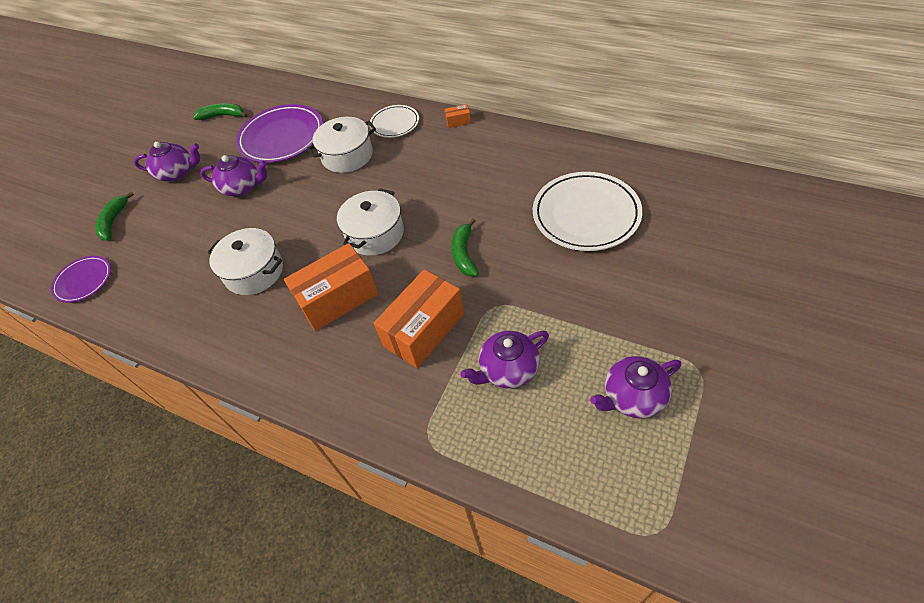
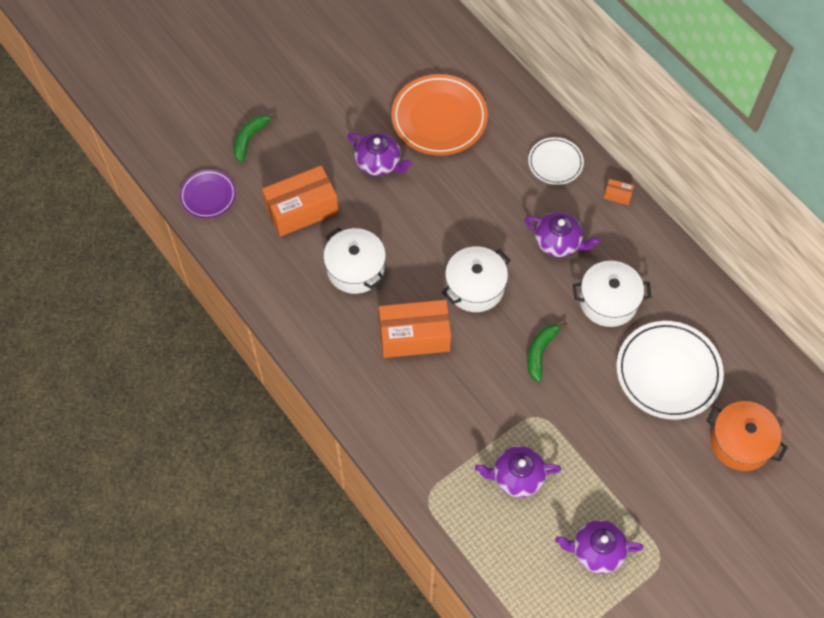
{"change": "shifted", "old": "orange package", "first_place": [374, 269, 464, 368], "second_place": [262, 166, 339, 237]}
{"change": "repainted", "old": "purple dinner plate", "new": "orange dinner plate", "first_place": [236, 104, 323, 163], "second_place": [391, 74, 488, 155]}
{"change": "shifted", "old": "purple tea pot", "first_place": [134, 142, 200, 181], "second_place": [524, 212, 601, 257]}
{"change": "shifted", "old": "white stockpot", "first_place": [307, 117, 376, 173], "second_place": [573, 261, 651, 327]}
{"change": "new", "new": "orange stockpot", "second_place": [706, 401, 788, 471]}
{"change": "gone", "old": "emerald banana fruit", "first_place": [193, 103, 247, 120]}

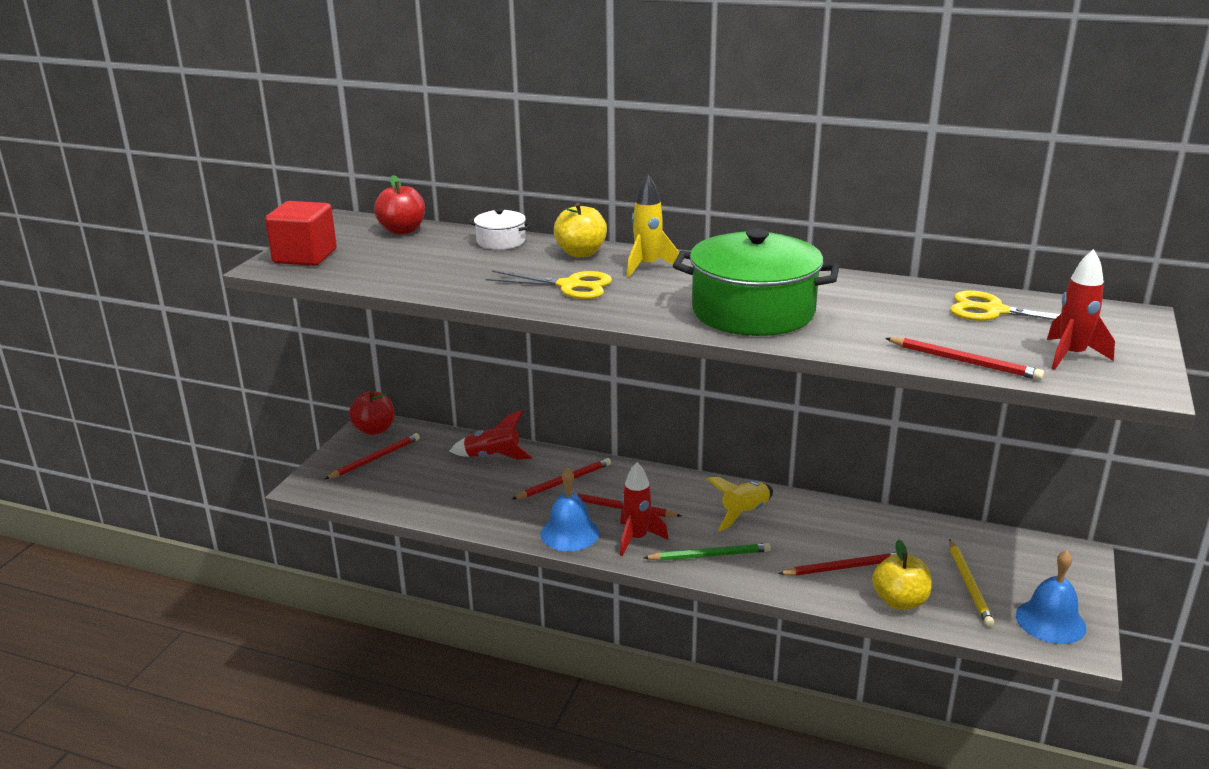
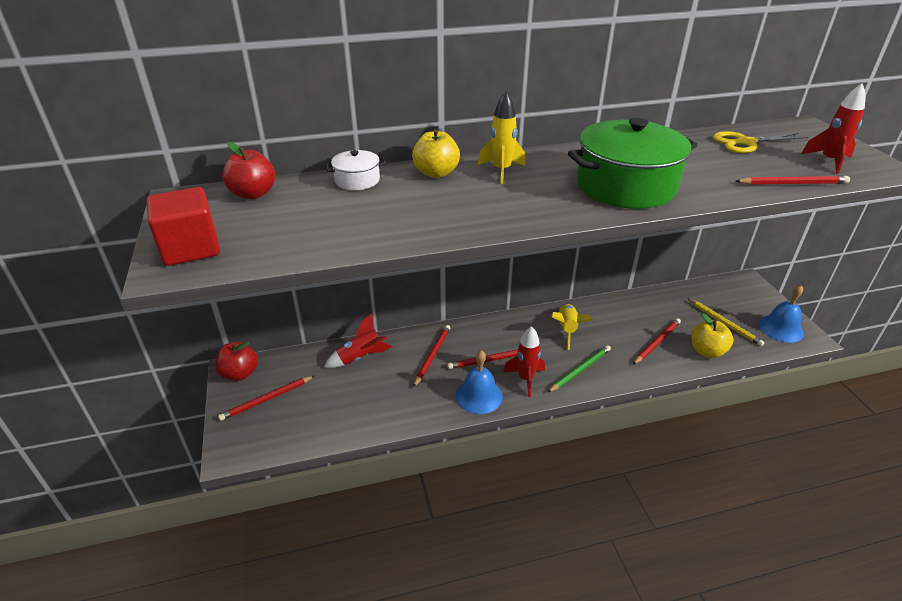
{"change": "rotated", "old": "red pencil", "first_place": [325, 433, 420, 479], "second_place": [218, 376, 315, 421], "degrees": -135}
{"change": "gone", "old": "bright yellow shears", "first_place": [486, 271, 612, 299]}

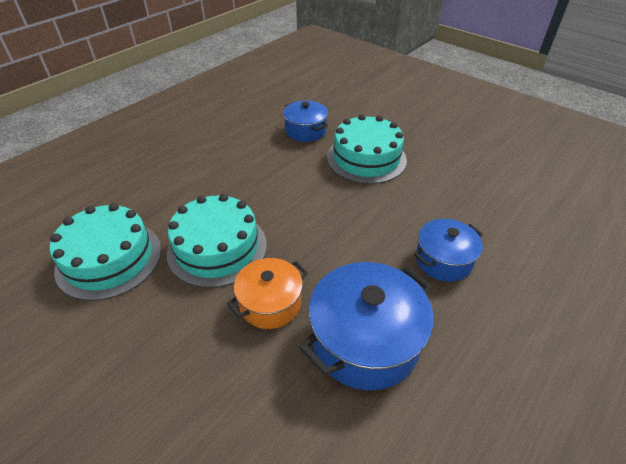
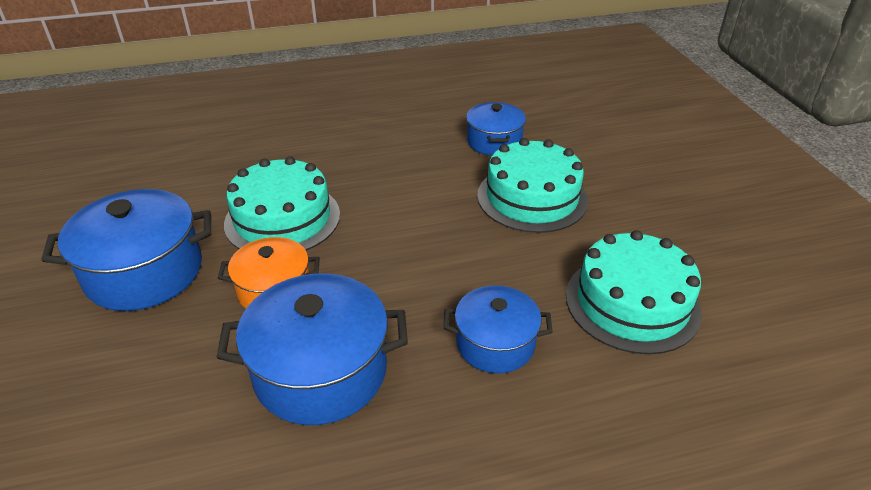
{"change": "new", "new": "cobalt stockpot", "second_place": [41, 189, 211, 311]}
{"change": "shifted", "old": "aqua layer cake", "first_place": [49, 203, 161, 301], "second_place": [566, 230, 702, 354]}

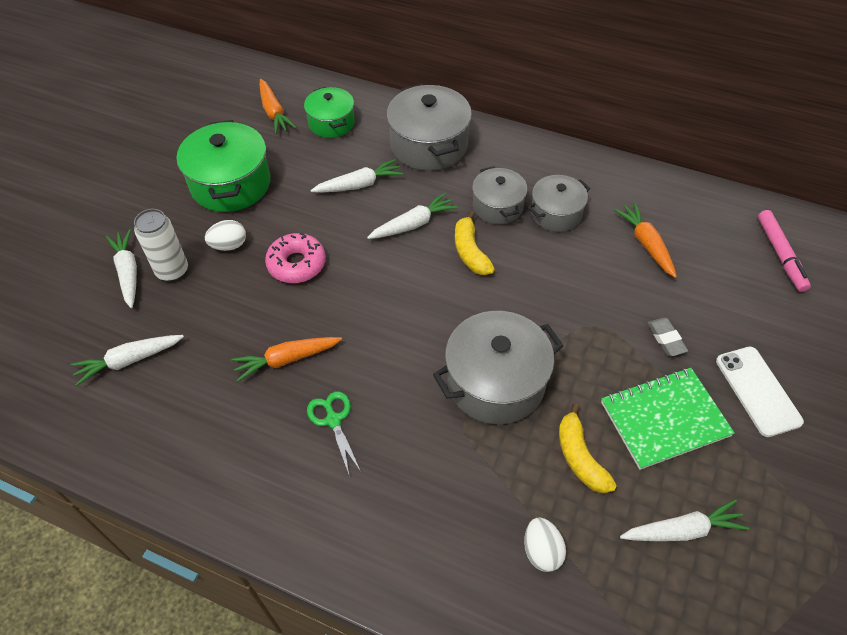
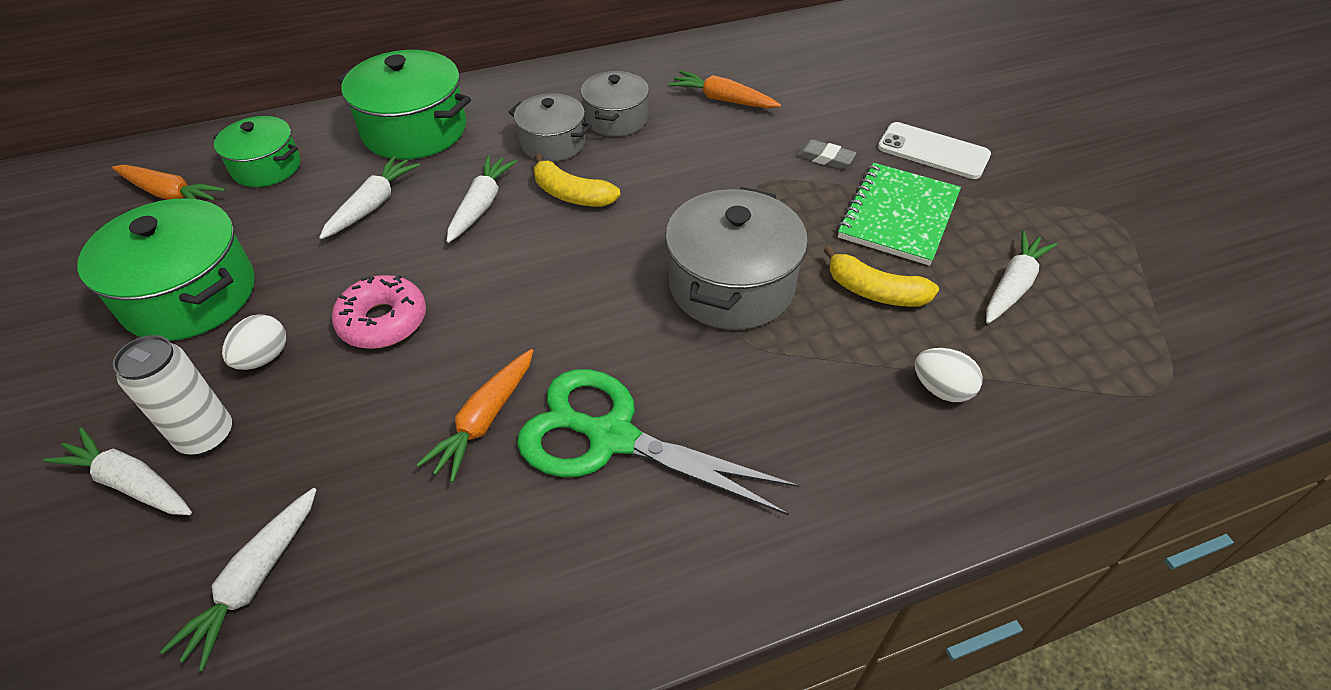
{"change": "repainted", "old": "grey stockpot", "new": "emerald stockpot", "first_place": [386, 84, 472, 171], "second_place": [337, 50, 471, 160]}
{"change": "scaled", "old": "emerald shears", "first_place": [307, 391, 361, 477], "second_place": [517, 369, 799, 516], "factor": 1.99}
{"change": "gone", "old": "rosy marker", "first_place": [758, 210, 811, 292]}

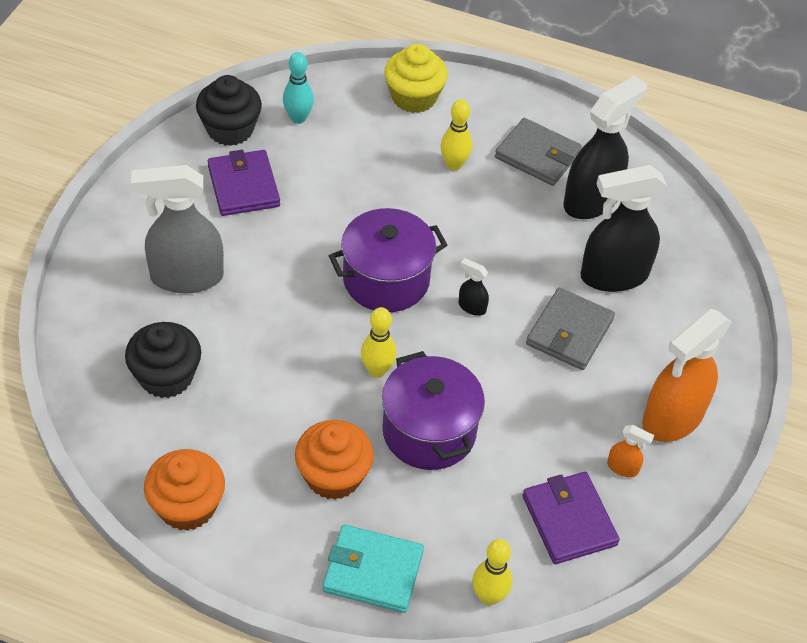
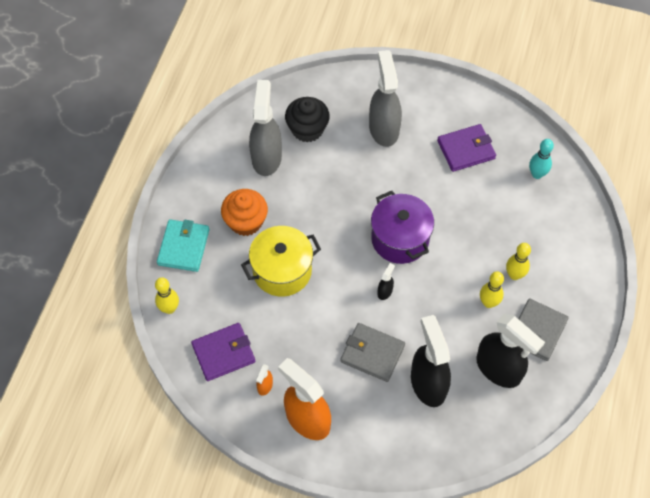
{"change": "repainted", "old": "purple stockpot", "new": "bright yellow stockpot", "first_place": [382, 351, 485, 470], "second_place": [241, 226, 321, 297]}
{"change": "new", "new": "grey sprayer", "second_place": [249, 80, 282, 176]}
{"change": "shifted", "old": "bright yellow tenpin", "first_place": [361, 307, 396, 378], "second_place": [480, 271, 504, 308]}
{"change": "gone", "old": "orange muffin", "first_place": [144, 449, 225, 531]}
{"change": "gone", "old": "black muffin", "first_place": [196, 75, 262, 146]}
{"change": "gone", "old": "bright yellow muffin", "first_place": [384, 44, 448, 113]}

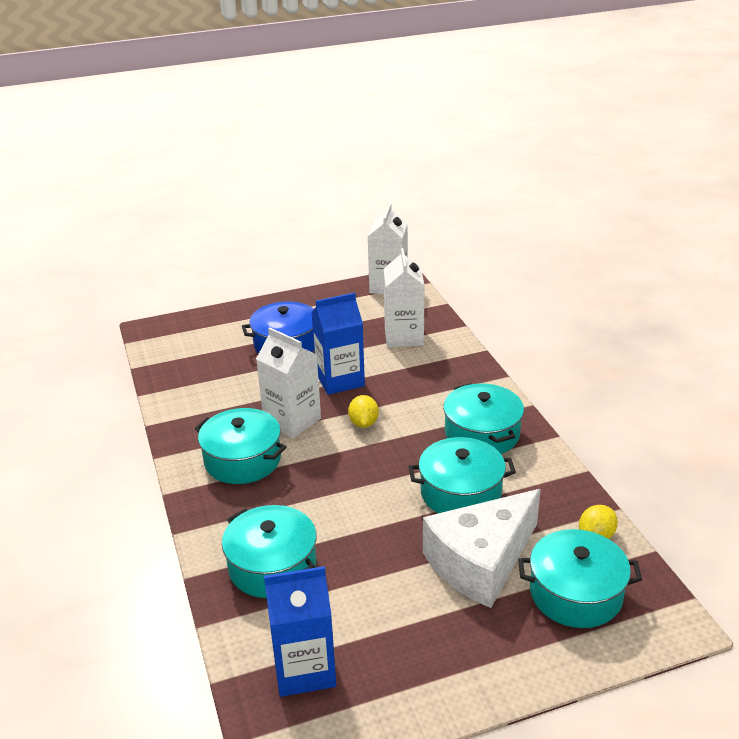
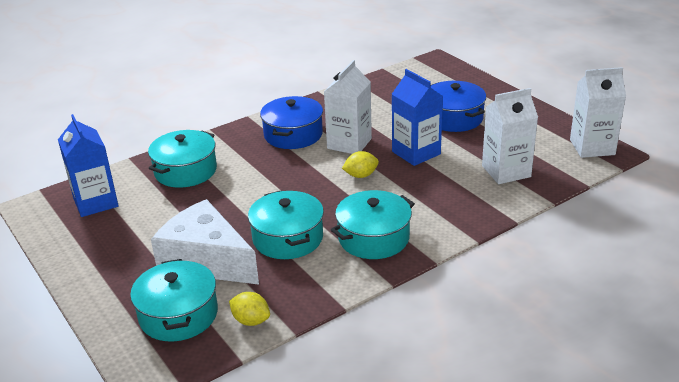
{"change": "repainted", "old": "aqua stockpot", "new": "cobalt stockpot", "first_place": [195, 408, 287, 484], "second_place": [260, 96, 323, 149]}

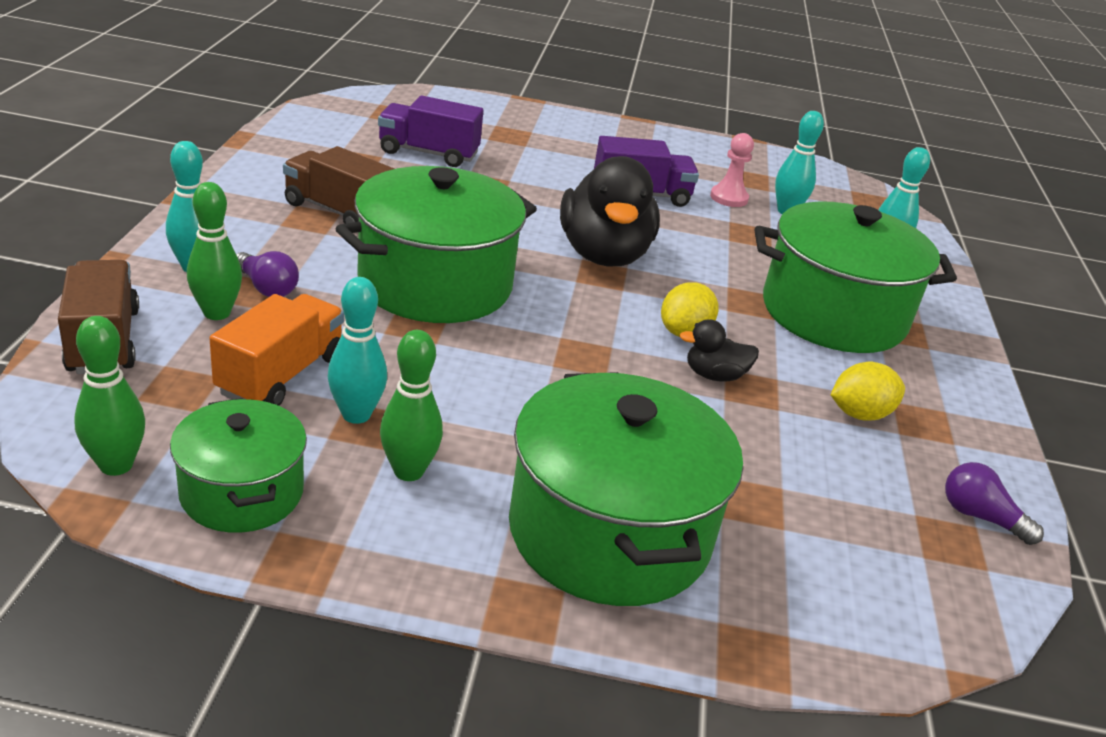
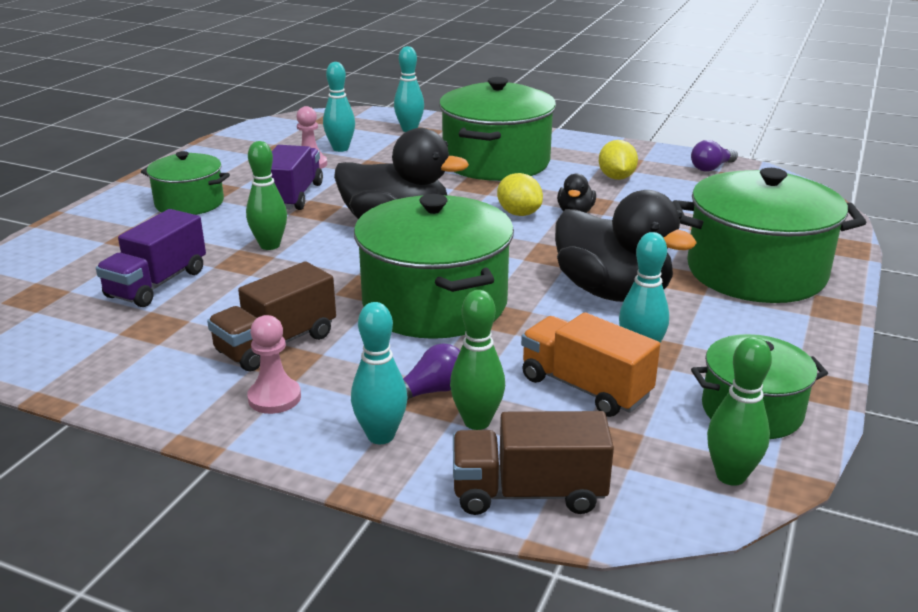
{"change": "new", "new": "emerald stockpot", "second_place": [141, 151, 230, 215]}
{"change": "shifted", "old": "emerald tenpin", "first_place": [380, 330, 443, 481], "second_place": [246, 141, 287, 250]}
{"change": "new", "new": "rosy pawn", "second_place": [247, 315, 301, 414]}
{"change": "new", "new": "black toy duck", "second_place": [555, 190, 697, 302]}

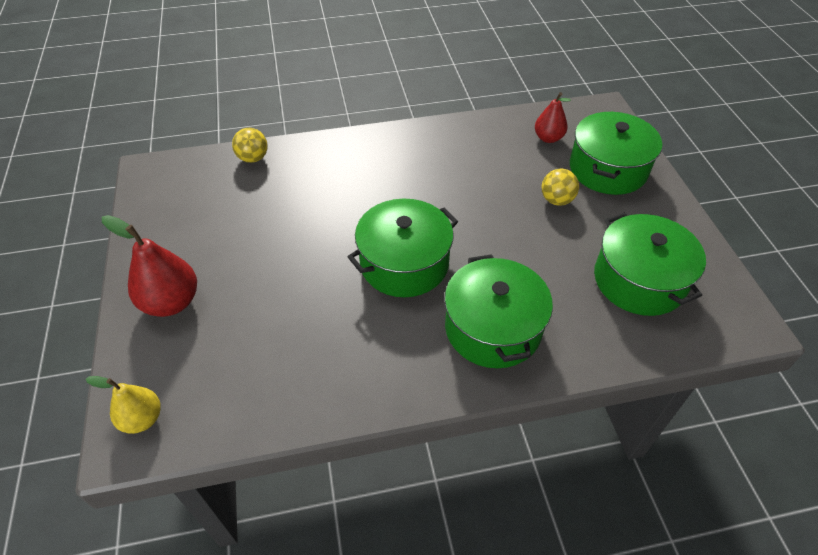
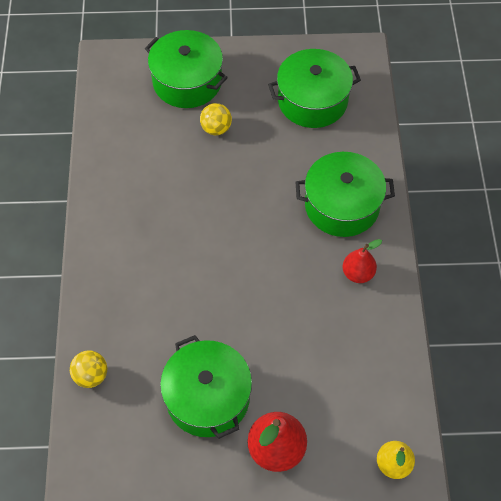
{"change": "shifted", "old": "emerald stockpot", "first_place": [348, 198, 458, 297], "second_place": [160, 335, 252, 439]}
{"change": "shifted", "old": "red pear fruit", "first_place": [535, 92, 571, 143], "second_place": [343, 239, 382, 283]}

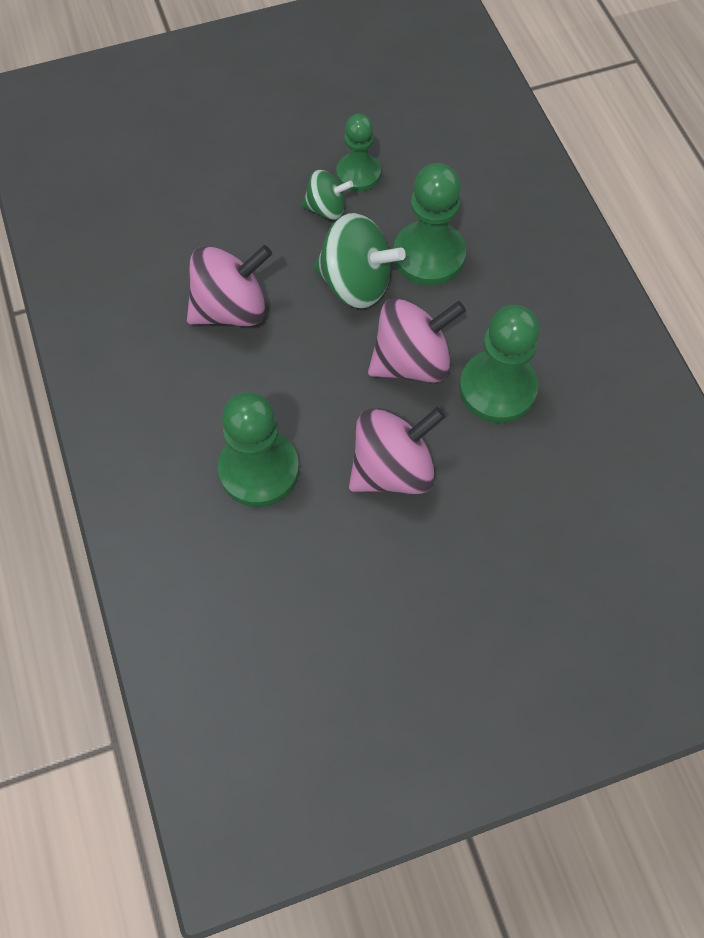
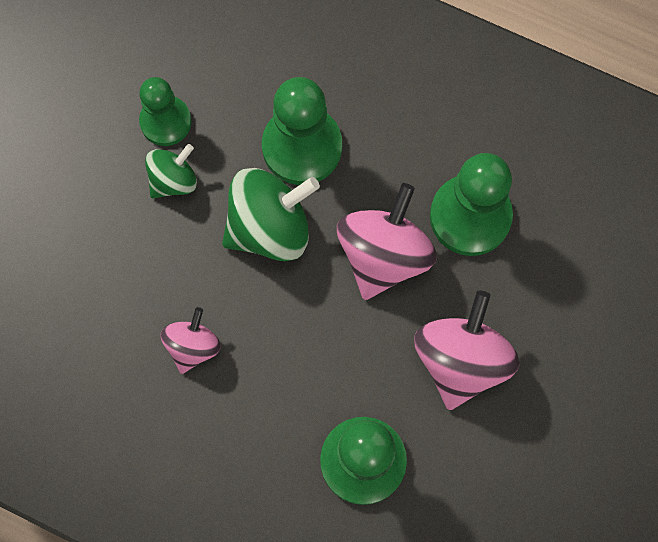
{"change": "scaled", "old": "rosy toy top", "first_place": [187, 245, 272, 326], "second_place": [161, 307, 221, 374], "factor": 0.58}

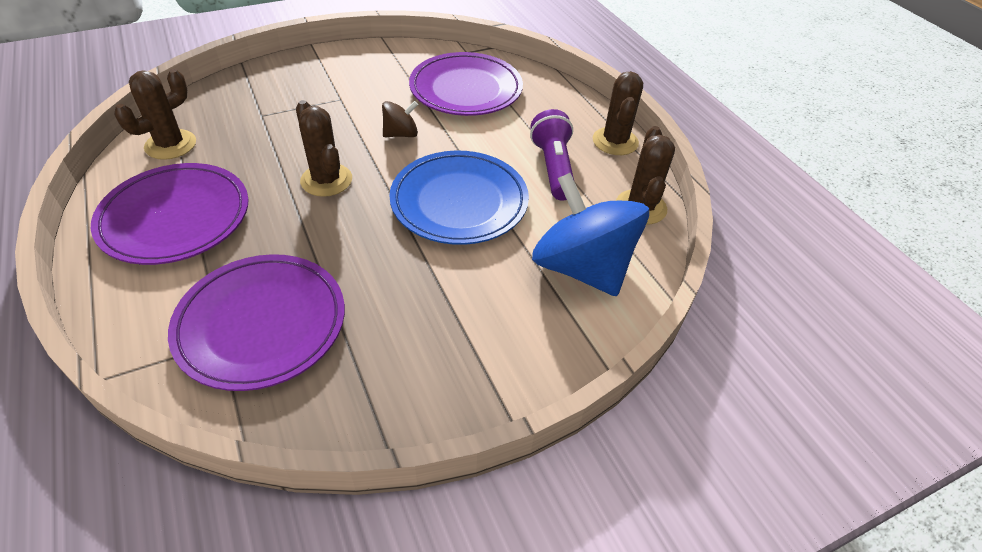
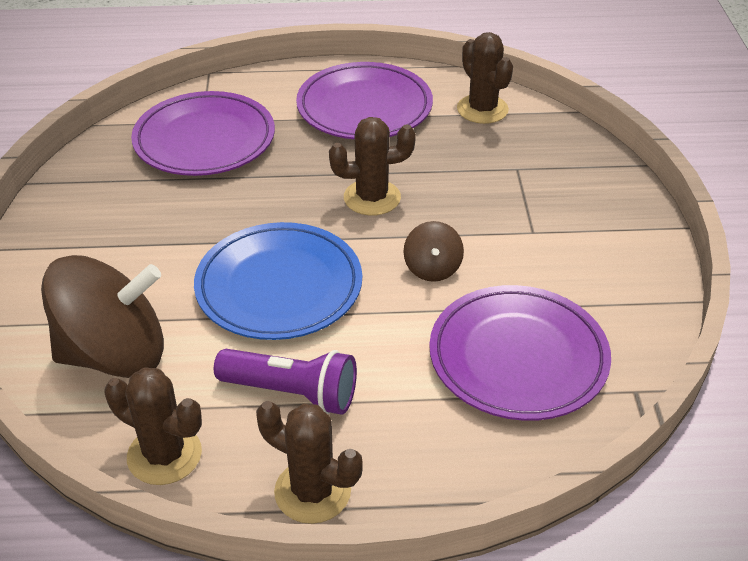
{"change": "repainted", "old": "cobalt toy top", "new": "russet toy top", "first_place": [532, 173, 649, 296], "second_place": [41, 255, 164, 378]}

